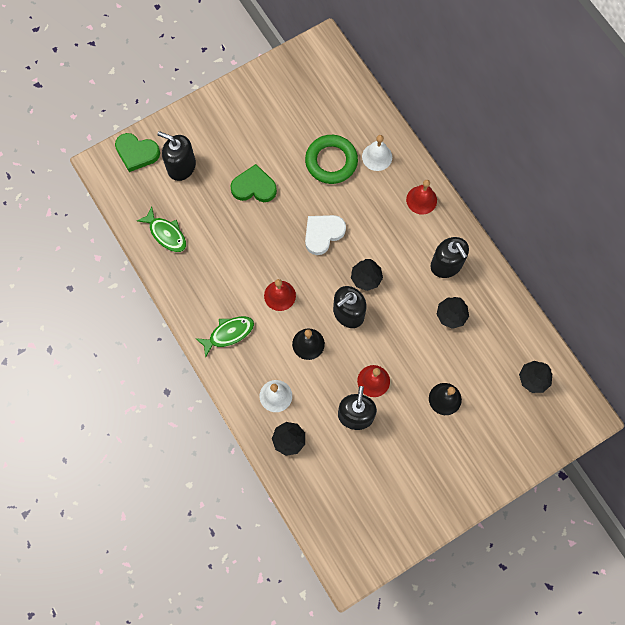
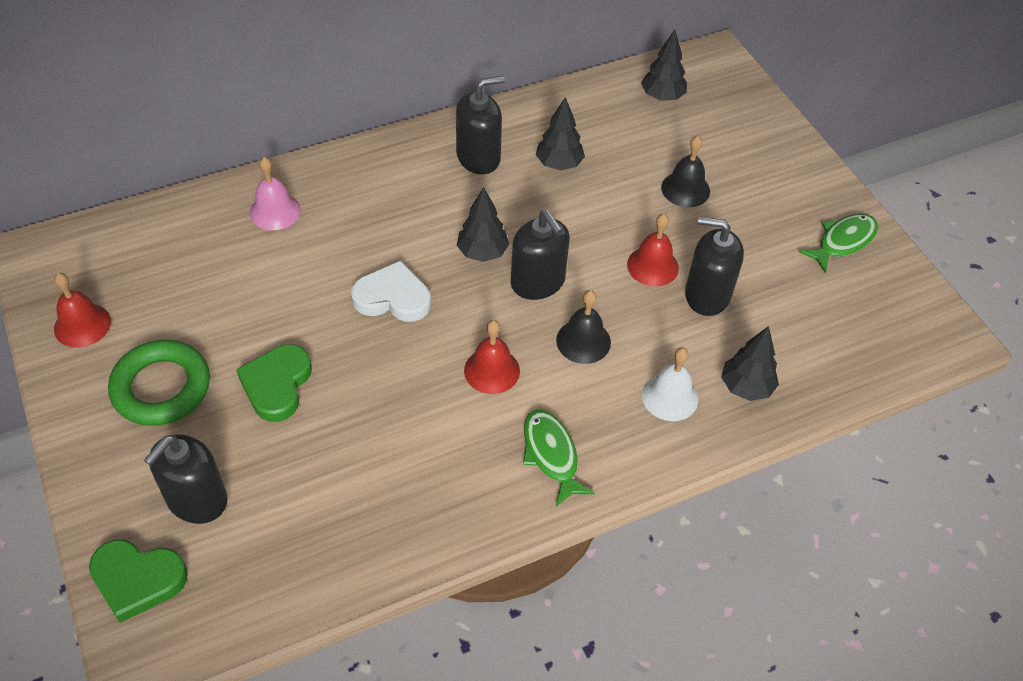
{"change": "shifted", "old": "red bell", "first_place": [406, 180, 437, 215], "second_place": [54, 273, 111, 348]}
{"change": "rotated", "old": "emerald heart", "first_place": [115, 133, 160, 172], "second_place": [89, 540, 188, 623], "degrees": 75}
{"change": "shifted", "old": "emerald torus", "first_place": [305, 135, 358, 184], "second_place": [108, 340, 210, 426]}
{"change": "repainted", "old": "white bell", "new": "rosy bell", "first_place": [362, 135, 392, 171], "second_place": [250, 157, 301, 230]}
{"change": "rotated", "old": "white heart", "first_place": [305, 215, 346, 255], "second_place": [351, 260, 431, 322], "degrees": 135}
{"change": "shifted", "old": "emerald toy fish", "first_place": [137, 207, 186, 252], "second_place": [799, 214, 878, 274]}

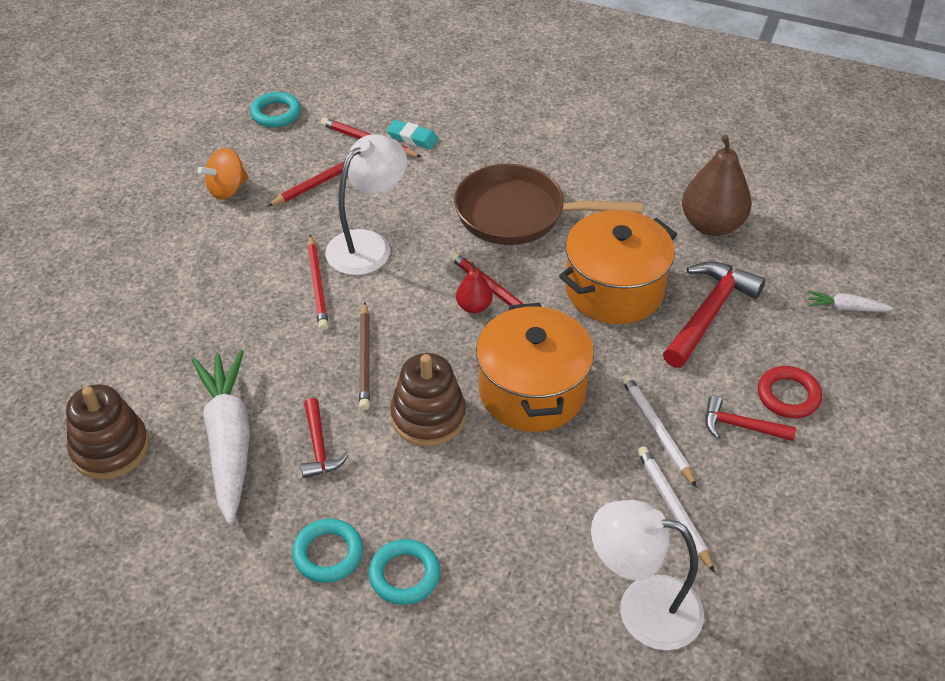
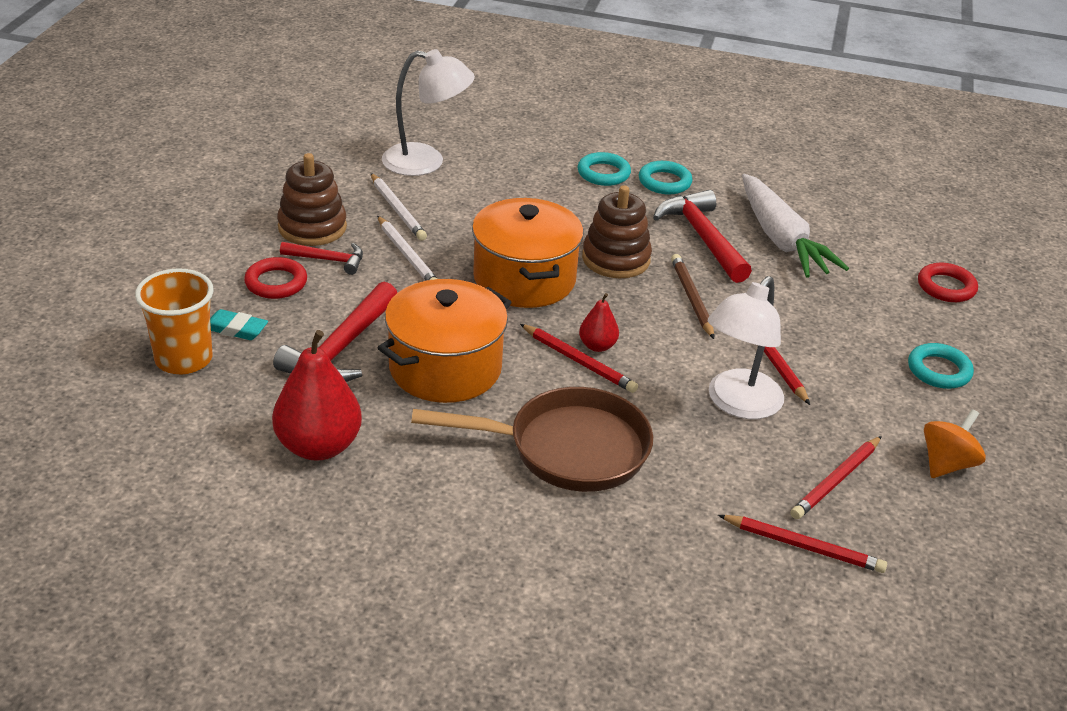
{"change": "swapped", "old": "white carrot", "new": "orange beaker", "first_place": [808, 291, 893, 312], "second_place": [135, 268, 214, 374]}
{"change": "shifted", "old": "aqua pencil eraser", "first_place": [387, 120, 438, 149], "second_place": [210, 309, 268, 340]}
{"change": "repainted", "old": "russet pear fruit", "new": "red pear fruit", "first_place": [682, 135, 752, 236], "second_place": [272, 330, 362, 461]}
{"change": "shifted", "old": "russet ring stacker", "first_place": [66, 384, 149, 480], "second_place": [277, 153, 347, 246]}
{"change": "scaled", "old": "red claw hammer", "first_place": [301, 398, 349, 478], "second_place": [653, 190, 752, 283], "factor": 1.75}
{"change": "shifted", "old": "aqua torus", "first_place": [250, 92, 301, 127], "second_place": [908, 343, 974, 389]}
{"change": "new", "new": "red torus", "second_place": [918, 263, 978, 302]}

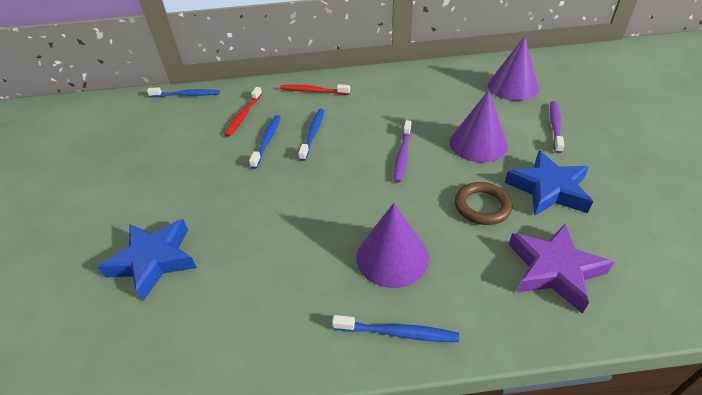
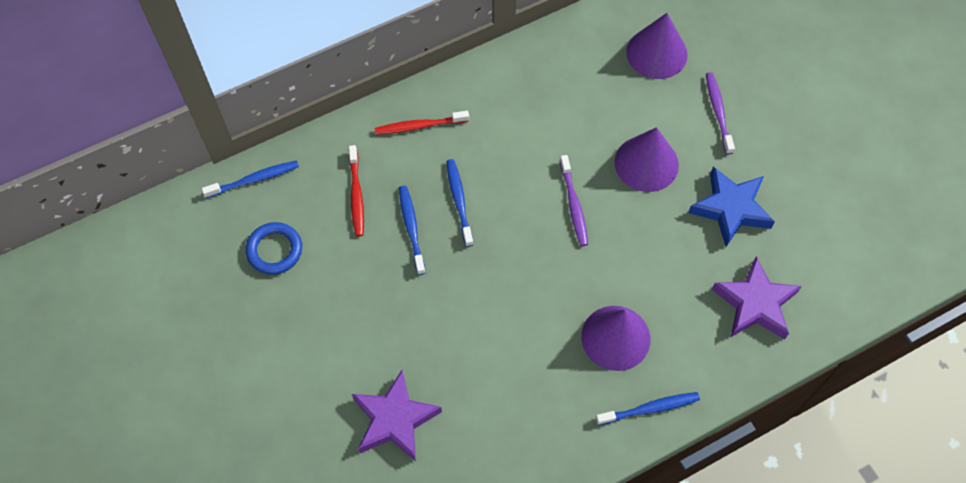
{"change": "new", "new": "cobalt torus", "second_place": [246, 222, 302, 275]}
{"change": "repainted", "old": "cobalt star", "new": "purple star", "first_place": [98, 219, 197, 301], "second_place": [352, 370, 442, 461]}
{"change": "gone", "old": "russet torus", "first_place": [455, 182, 513, 225]}

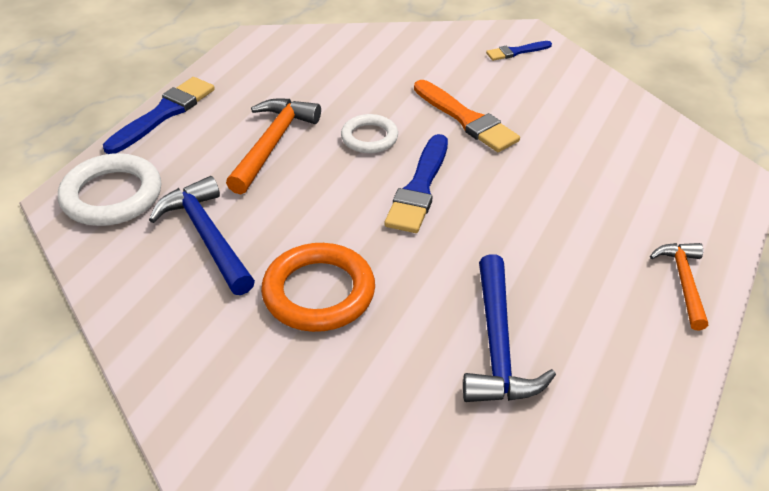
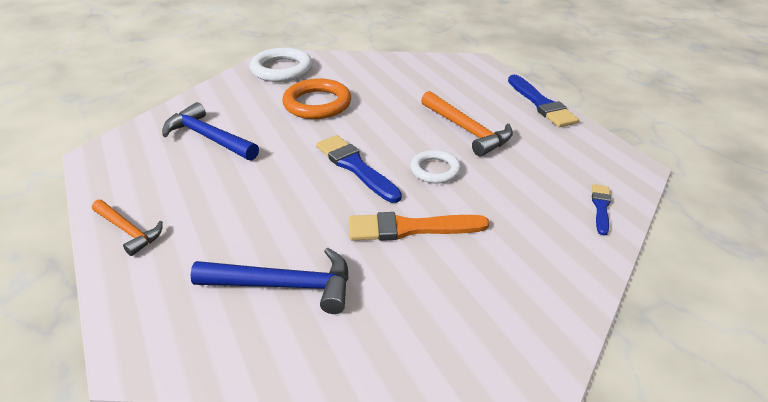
{"change": "shifted", "old": "cobalt claw hammer", "first_place": [149, 176, 255, 295], "second_place": [190, 248, 349, 314]}
{"change": "shifted", "old": "white torus", "first_place": [58, 153, 161, 226], "second_place": [250, 48, 313, 82]}
{"change": "shifted", "old": "cobalt paint brush", "first_place": [486, 41, 552, 61], "second_place": [592, 184, 611, 236]}

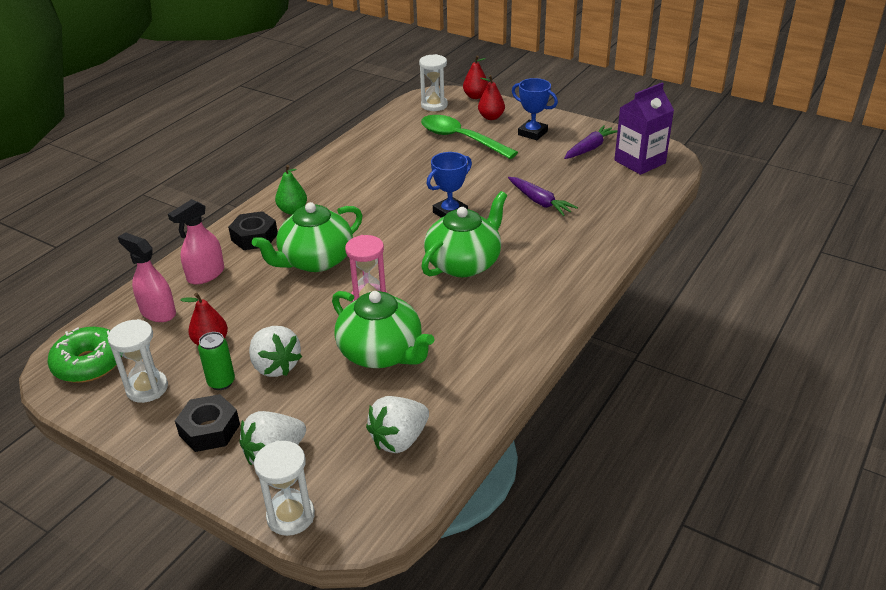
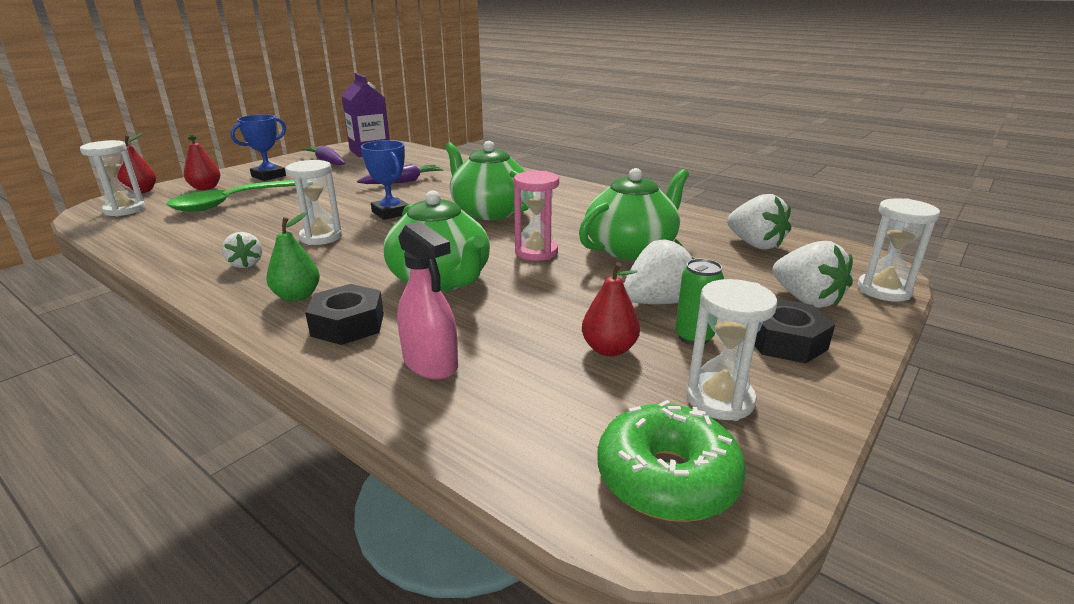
{"change": "new", "new": "white berry", "second_place": [222, 232, 262, 268]}
{"change": "new", "new": "white sandglass", "second_place": [285, 160, 342, 245]}
{"change": "gone", "old": "rosy sprayer", "first_place": [118, 232, 176, 322]}

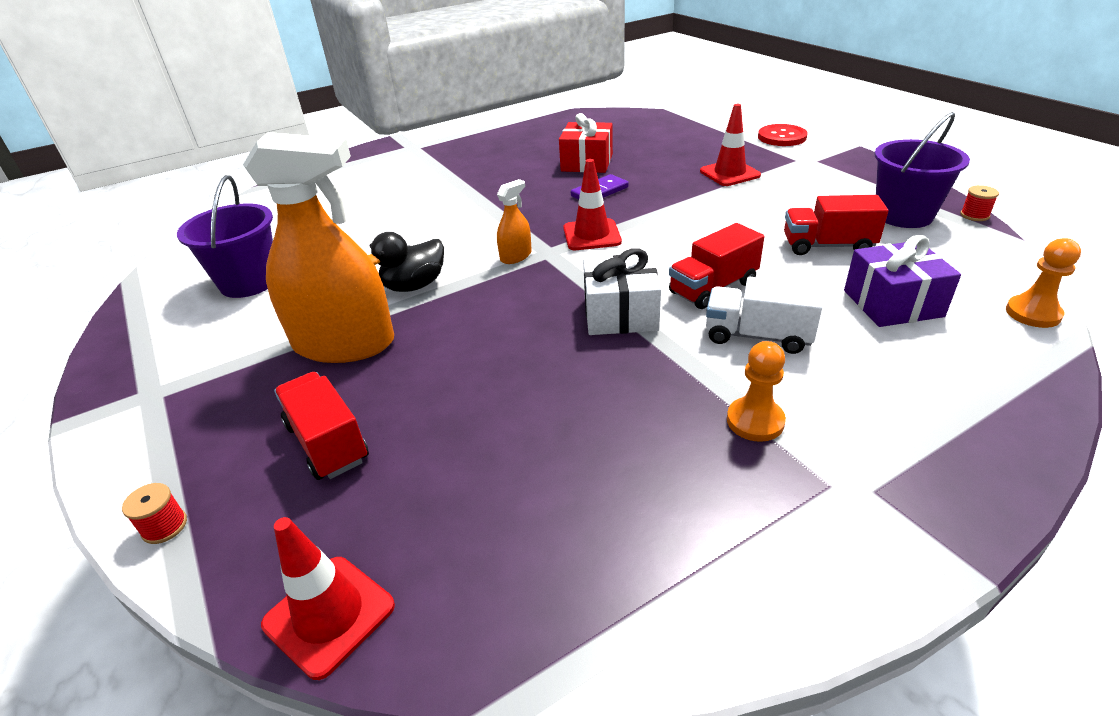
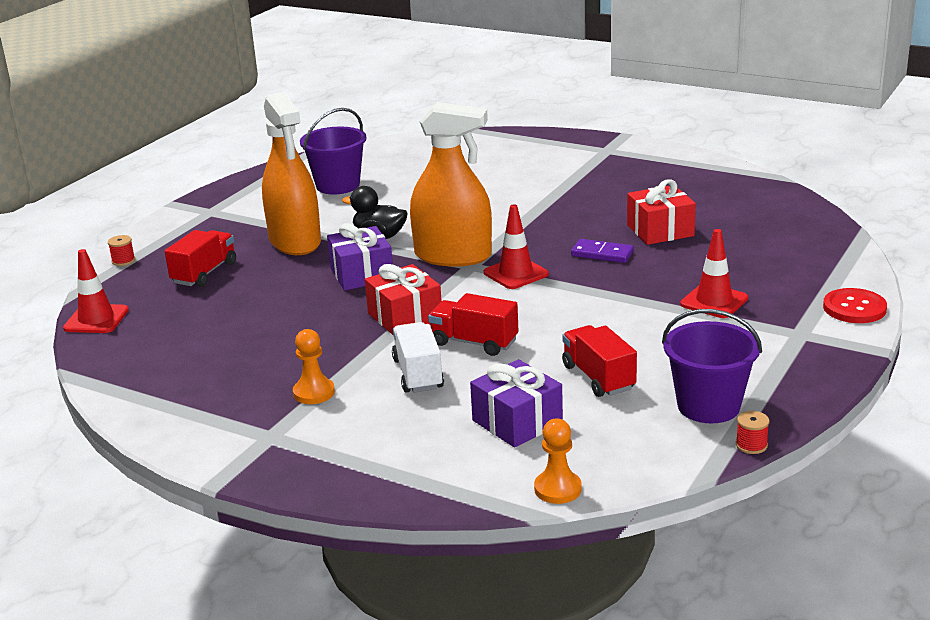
{"change": "new", "new": "purple gift", "second_place": [327, 223, 393, 290]}
{"change": "repainted", "old": "white gift", "new": "red gift", "first_place": [583, 248, 661, 335], "second_place": [365, 264, 441, 336]}
{"change": "scaled", "old": "orange sprayer", "first_place": [497, 179, 532, 264], "second_place": [410, 102, 492, 267], "factor": 2.33}

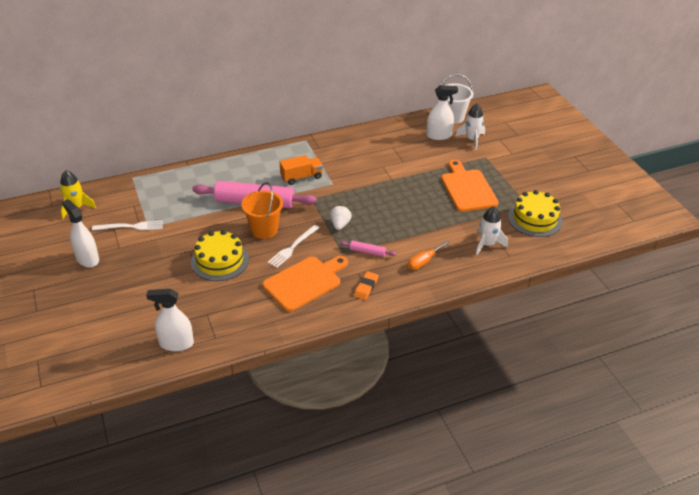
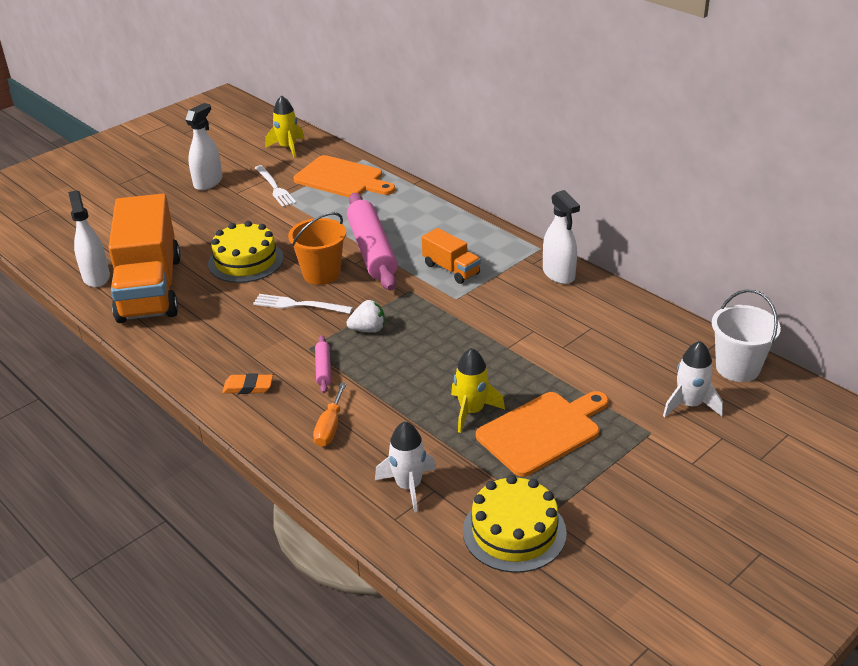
{"change": "new", "new": "orange truck", "second_place": [108, 194, 181, 323]}
{"change": "shifted", "old": "orange cutting board", "first_place": [262, 256, 348, 312], "second_place": [294, 155, 395, 197]}
{"change": "rotated", "old": "orange screwdriver", "first_place": [408, 240, 450, 270], "second_place": [313, 383, 346, 447], "degrees": -105}
{"change": "new", "new": "bright yellow rocket", "second_place": [451, 348, 505, 433]}
{"change": "shifted", "old": "white sprayer", "first_place": [426, 85, 458, 140], "second_place": [543, 190, 580, 284]}

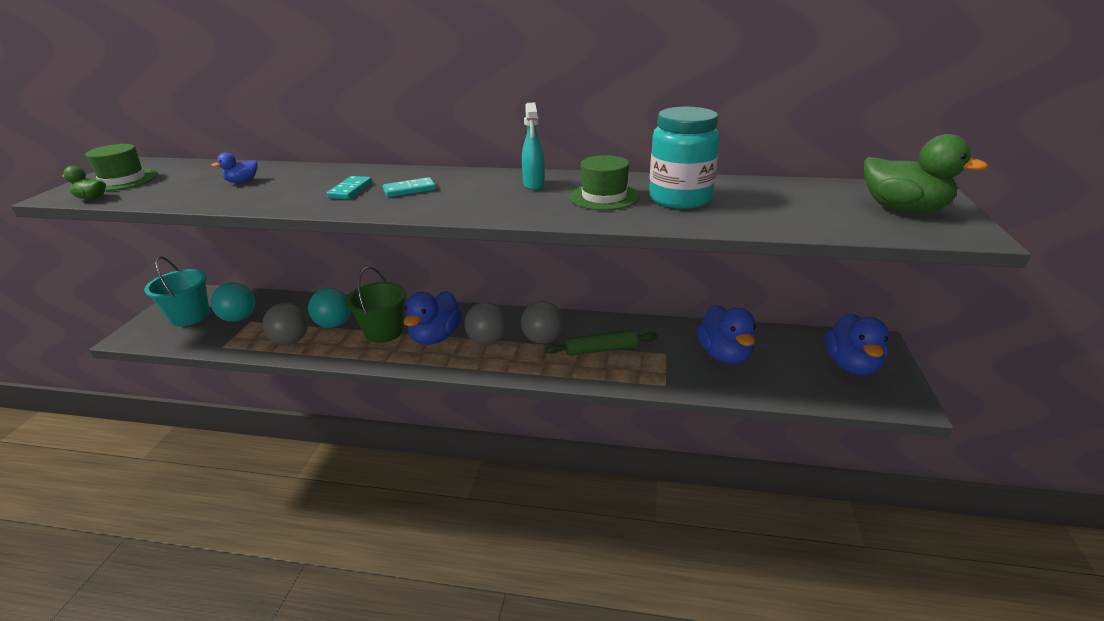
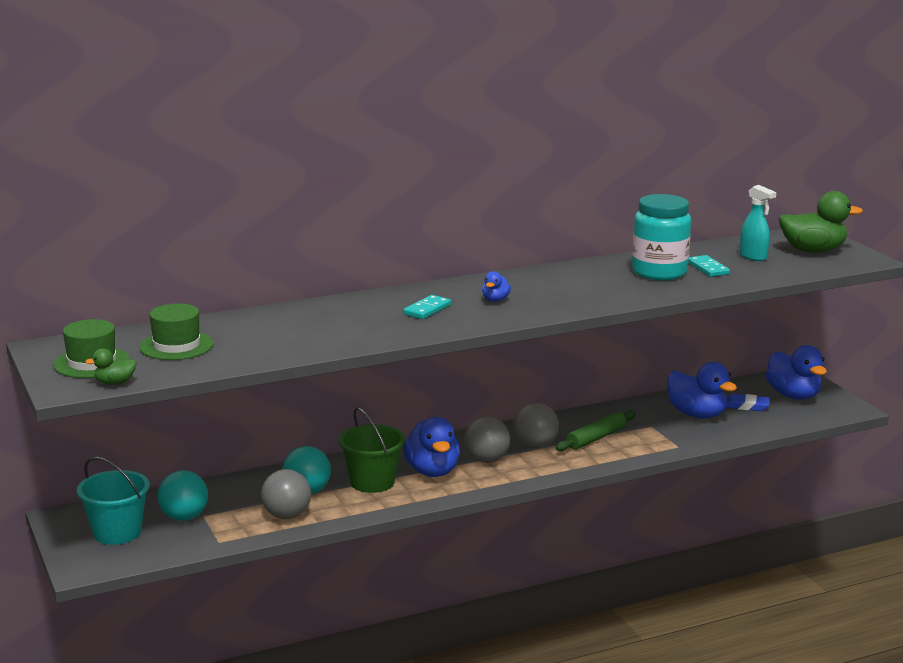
{"change": "shifted", "old": "emerald top hat", "first_place": [569, 155, 640, 210], "second_place": [139, 303, 214, 360]}
{"change": "shifted", "old": "cobalt toy duck", "first_place": [211, 152, 257, 183], "second_place": [482, 271, 511, 302]}
{"change": "shifted", "old": "aqua domino tile", "first_place": [326, 176, 372, 199], "second_place": [688, 255, 730, 277]}
{"change": "new", "new": "cobalt pencil eraser", "second_place": [726, 394, 770, 411]}
{"change": "shifted", "old": "aqua sprayer", "first_place": [522, 102, 545, 190], "second_place": [740, 185, 776, 261]}

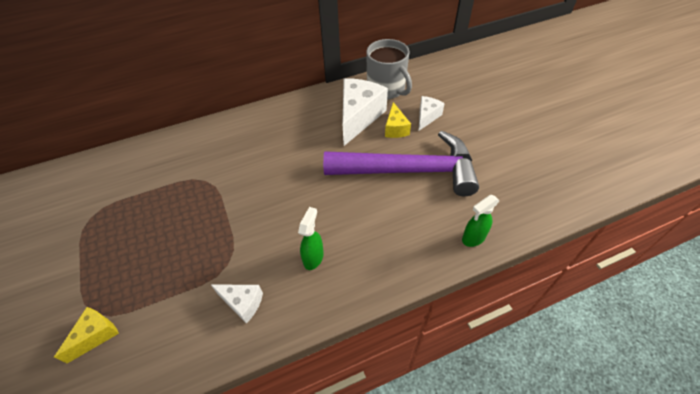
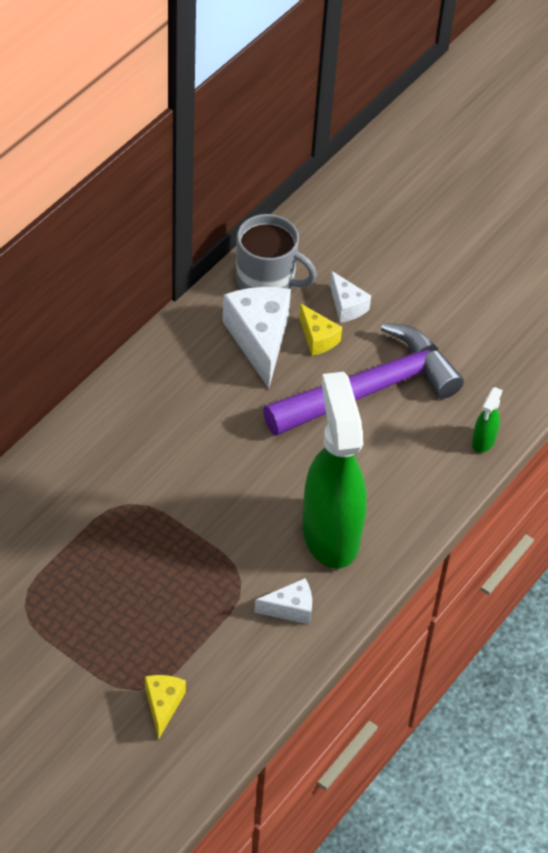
{"change": "scaled", "old": "emerald sprayer", "first_place": [298, 207, 324, 270], "second_place": [302, 372, 367, 568], "factor": 2.47}
{"change": "rotated", "old": "white piece of cheese", "first_place": [419, 96, 445, 131], "second_place": [330, 271, 371, 323], "degrees": 150}

